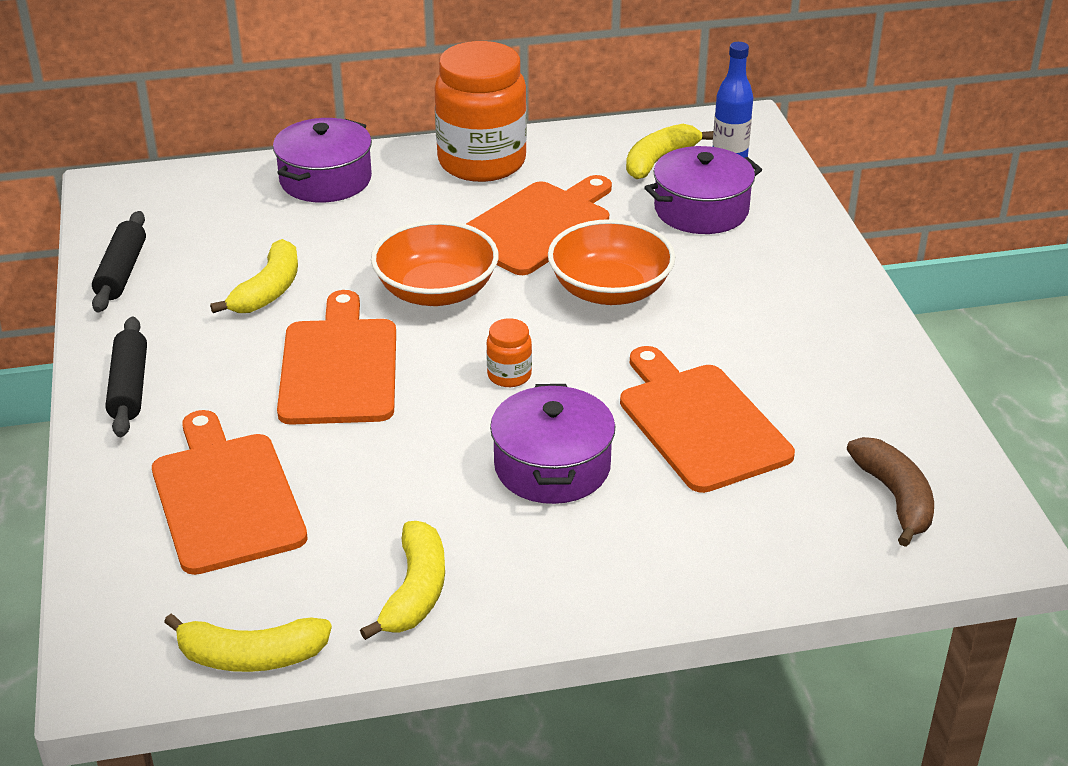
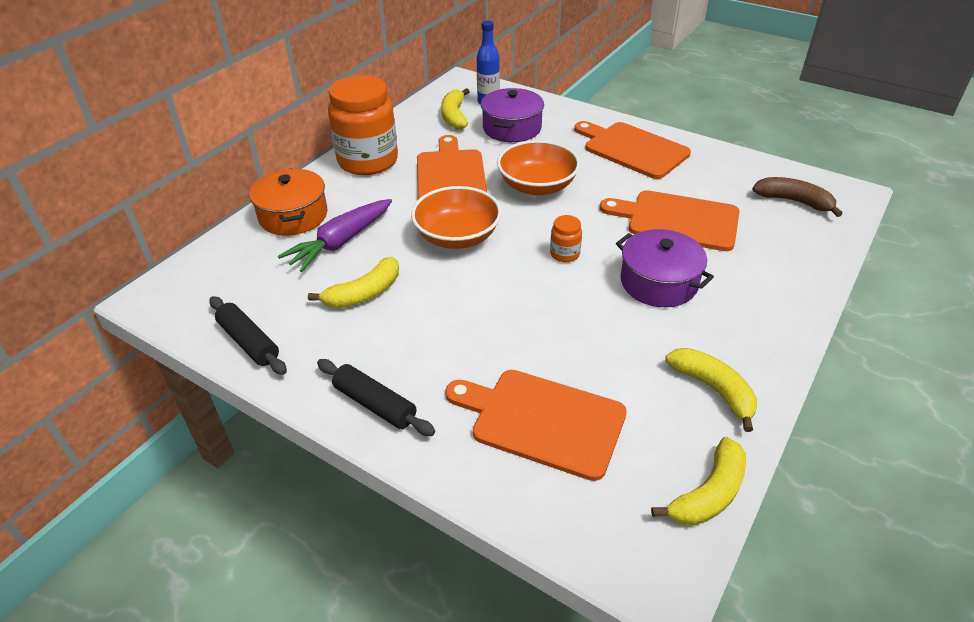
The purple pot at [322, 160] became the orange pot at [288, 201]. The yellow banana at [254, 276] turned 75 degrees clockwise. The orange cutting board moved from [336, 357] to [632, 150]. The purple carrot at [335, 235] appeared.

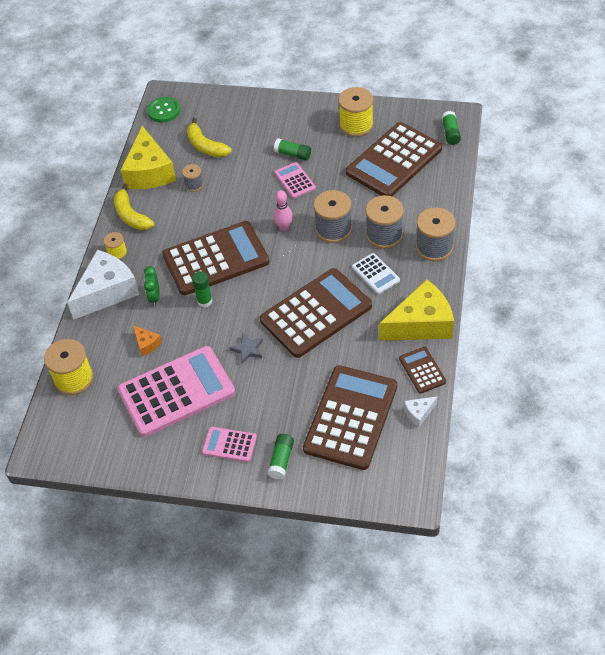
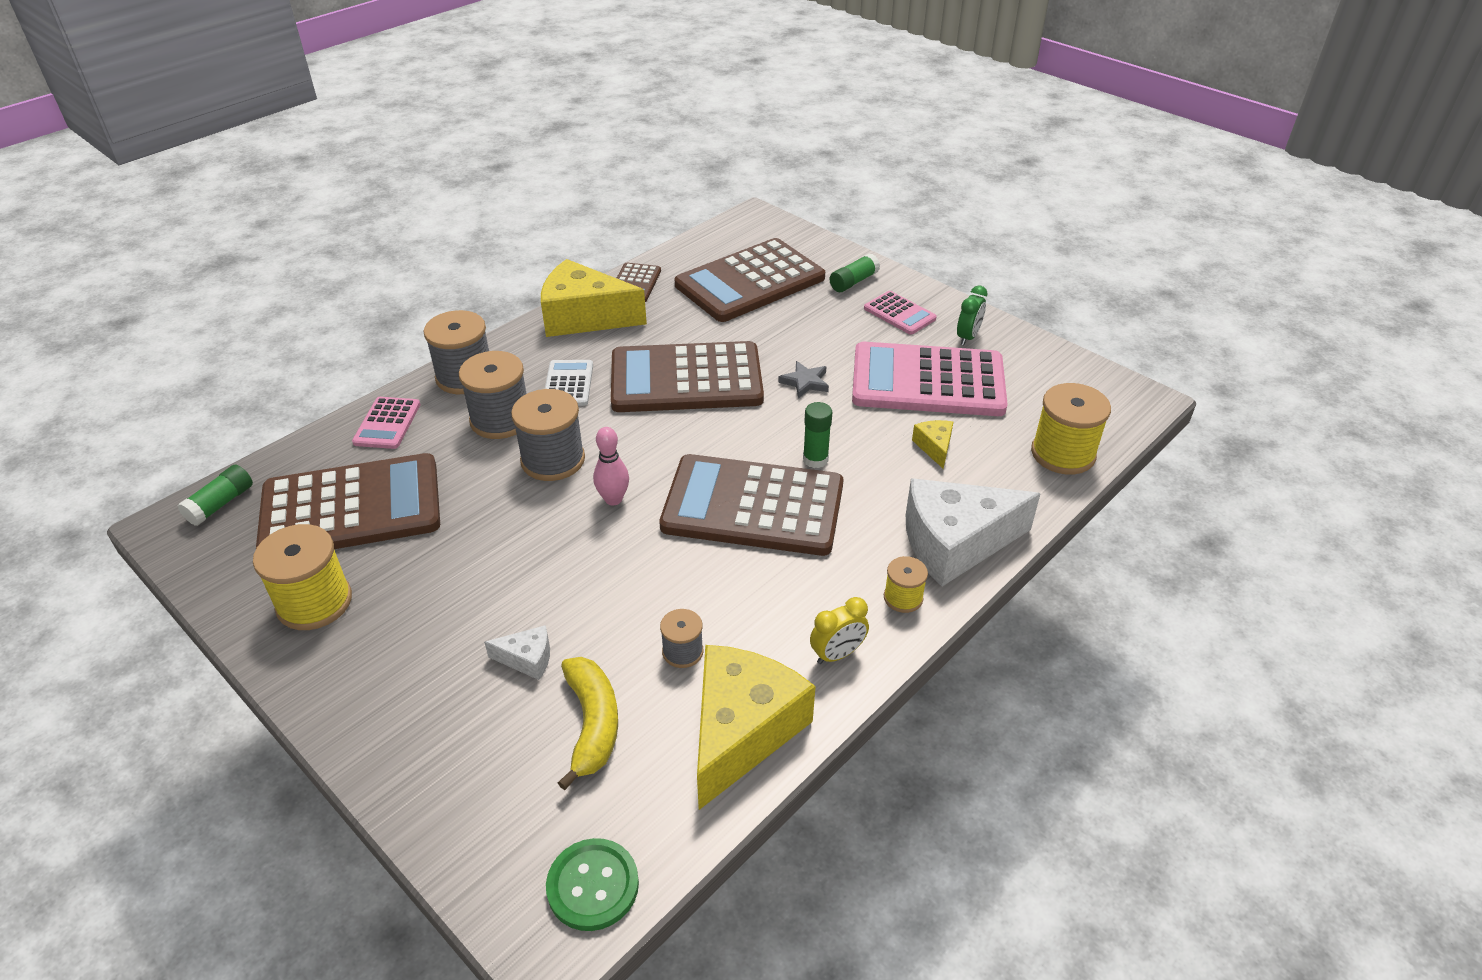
The green glue stick at [292, 149] disappeared. The pink calculator moved from [295, 180] to [386, 423]. The yellow banana at [134, 207] was replaced by the yellow clock at [839, 630]. The green clock moved from [152, 286] to [972, 315]. The orange cheese at [147, 340] became the yellow cheese at [932, 444]. The white cheese moved from [421, 411] to [517, 652].

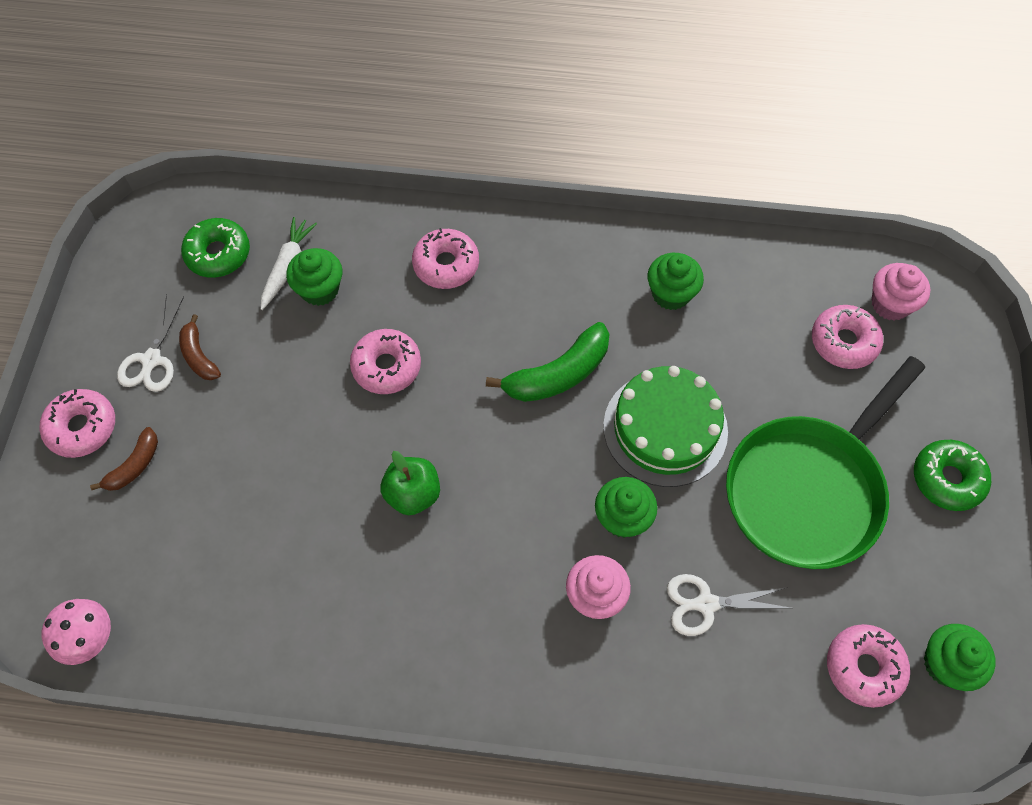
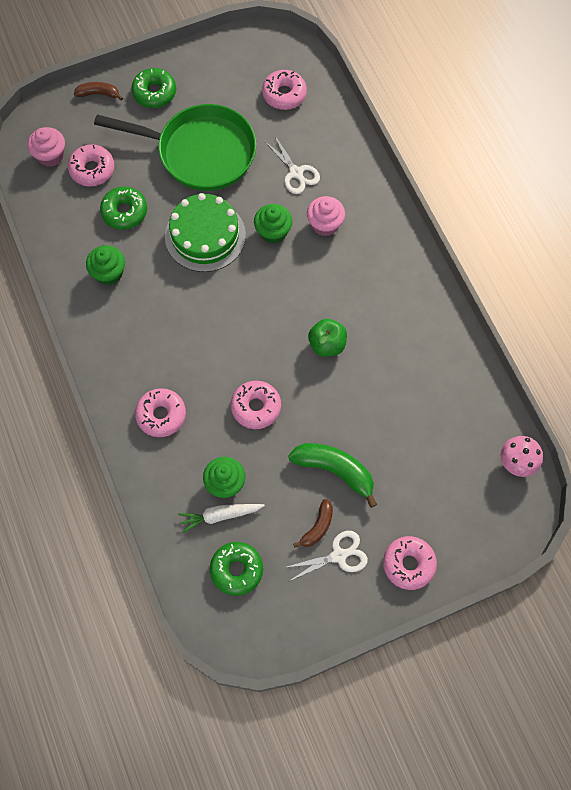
The green banana moved from [547, 362] to [332, 475]. The brown banana moved from [124, 459] to [98, 91]. The green cupcake at [960, 657] disappeared. The green donut at [123, 208] appeared.

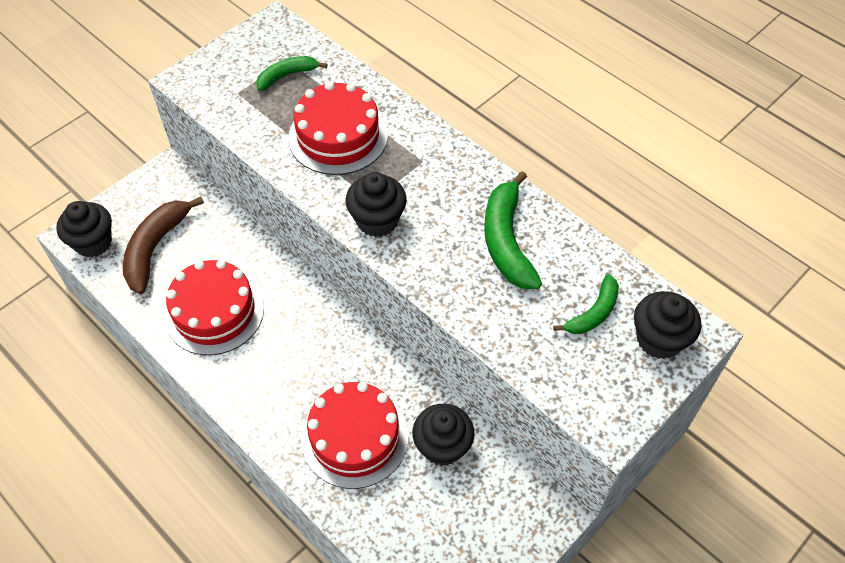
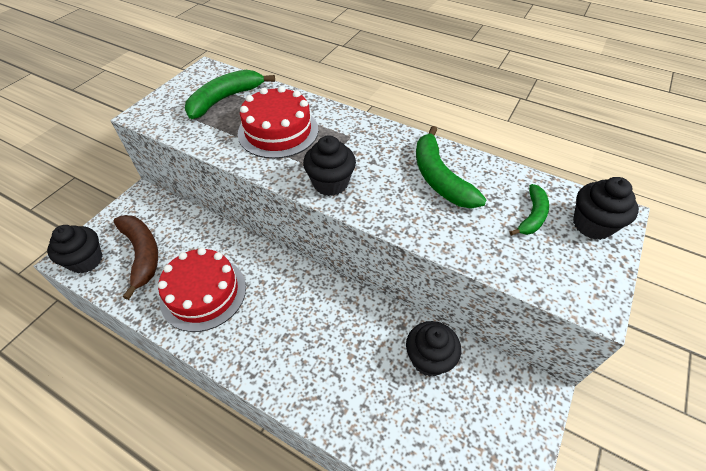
The green banana at [291, 73] changed to 1.67 times the size. The brown banana at [163, 245] turned 150 degrees clockwise. The red cake at [354, 435] disappeared.

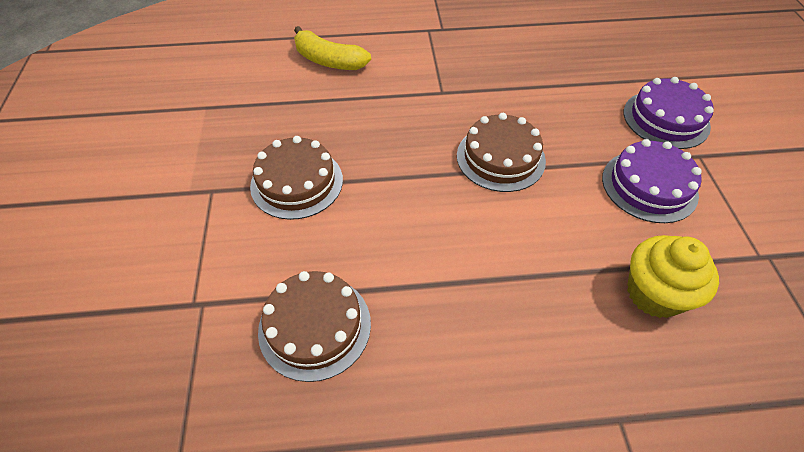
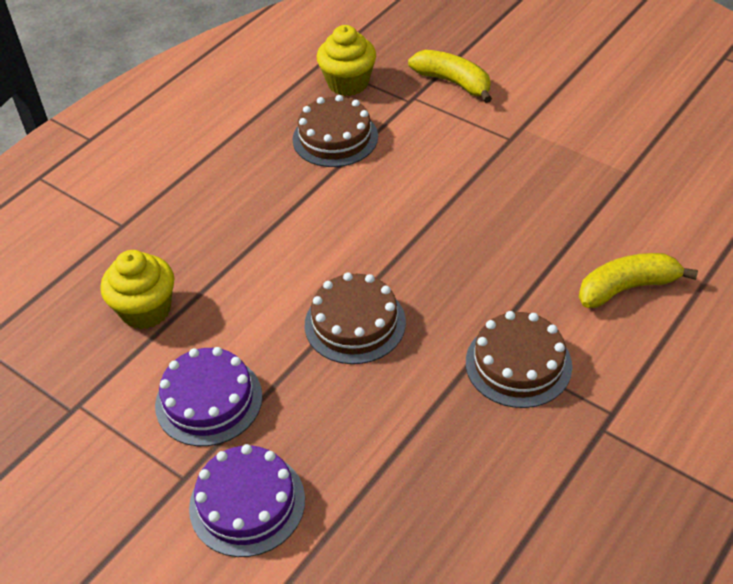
The brown cake moved from [296, 178] to [519, 359]. The yellow cupcake at [346, 60] appeared. The yellow banana at [450, 76] appeared.

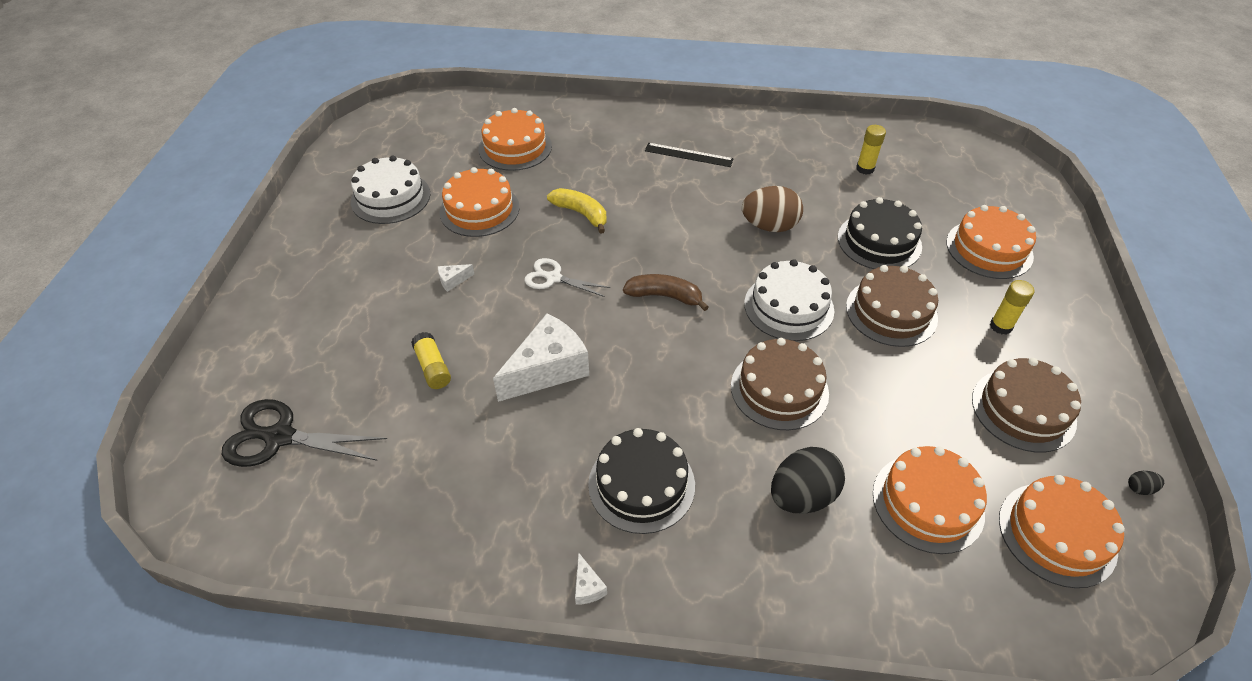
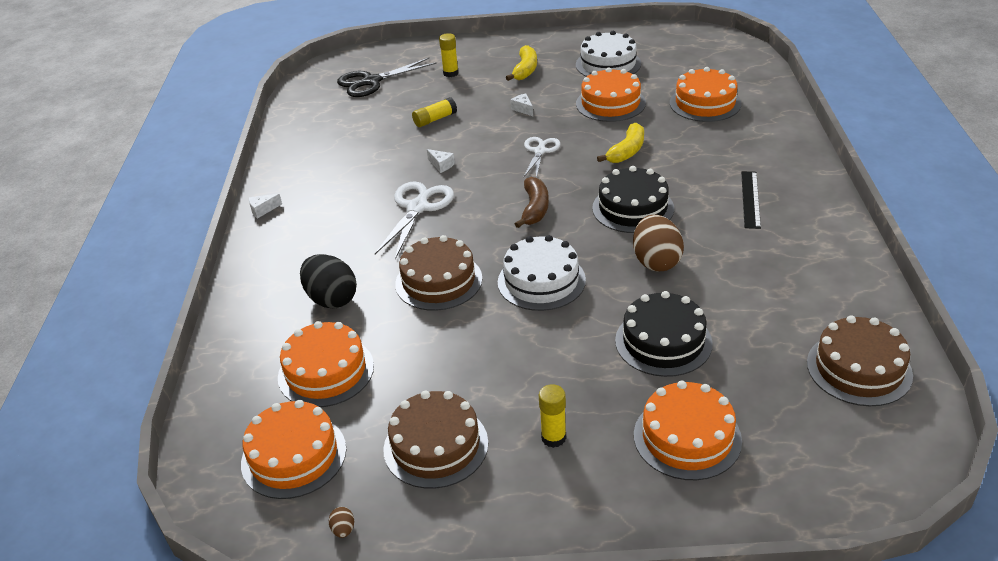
The yellow glue stick moved from [871, 150] to [449, 55]. The brown cake moved from [892, 306] to [860, 360]. The white cheese at [541, 357] changed to 0.40 times the size. The black scissors at [304, 433] turned 120 degrees counterclockwise. The black cake moved from [641, 481] to [633, 199]. The black egg at [1146, 483] became the brown egg at [341, 522]. The yellow banana at [521, 63] appeared. The white scissors at [414, 220] appeared.

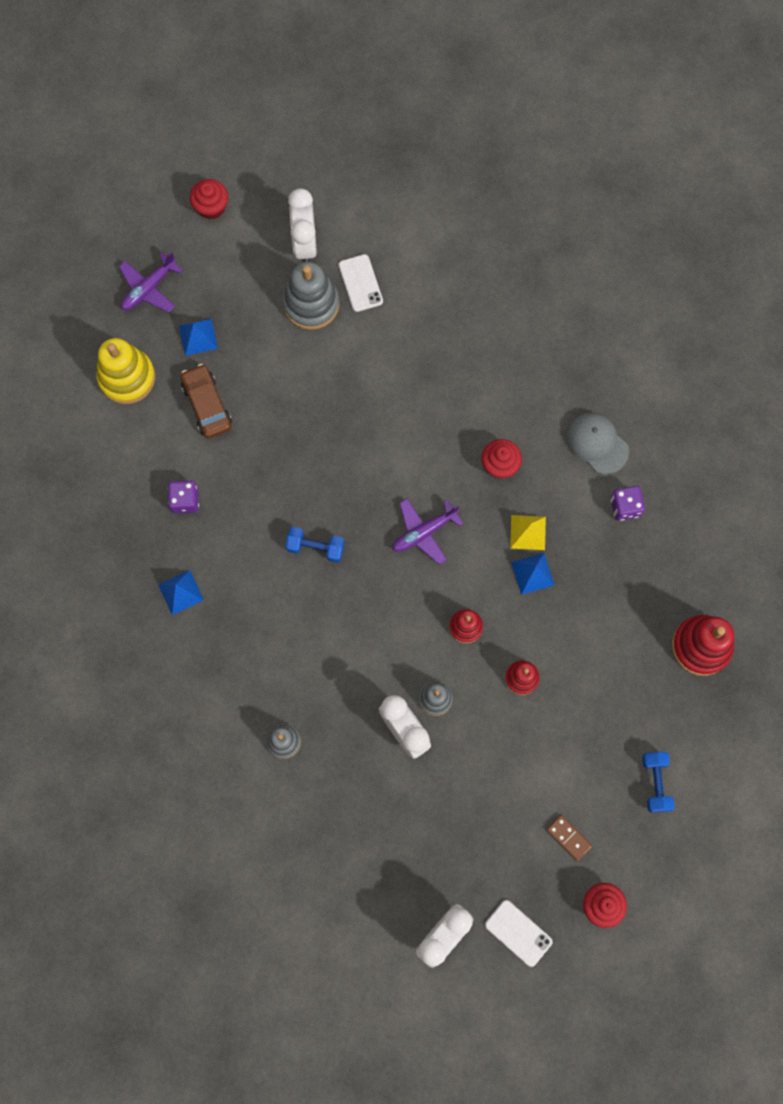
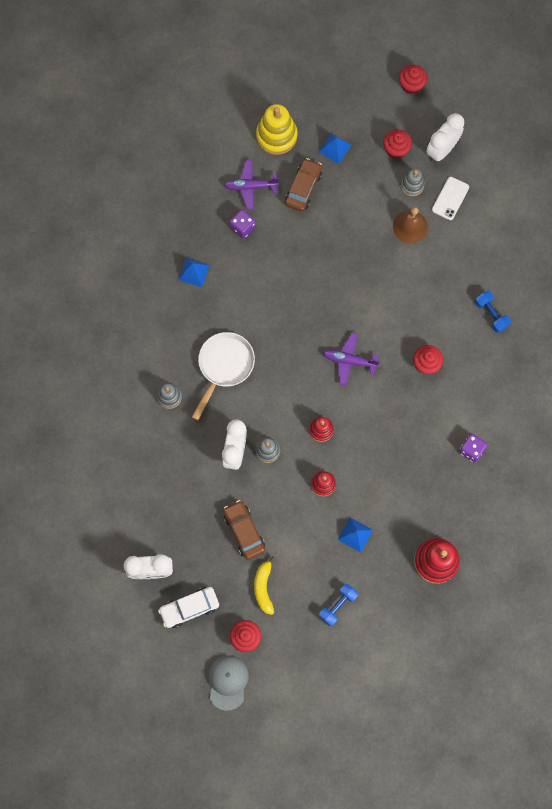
The purple plane moved from [151, 282] to [251, 185]. The grey stacking toy at [311, 296] changed to 0.56 times the size. The grey cap moved from [597, 443] to [229, 683]. The yellow pyramid at [528, 532] disappeared. The blue dumbbell moved from [315, 545] to [493, 312]. The blue pyramid moved from [532, 574] to [355, 534]. The brown domino at [569, 838] was replaced by the yellow banana at [265, 585]. The white phone at [519, 933] was replaced by the white car at [188, 607]. The red cupcake at [397, 144] appeared. The brown bell at [410, 225] appeared. The white pan at [223, 376] appeared. The brown car at [244, 530] appeared.

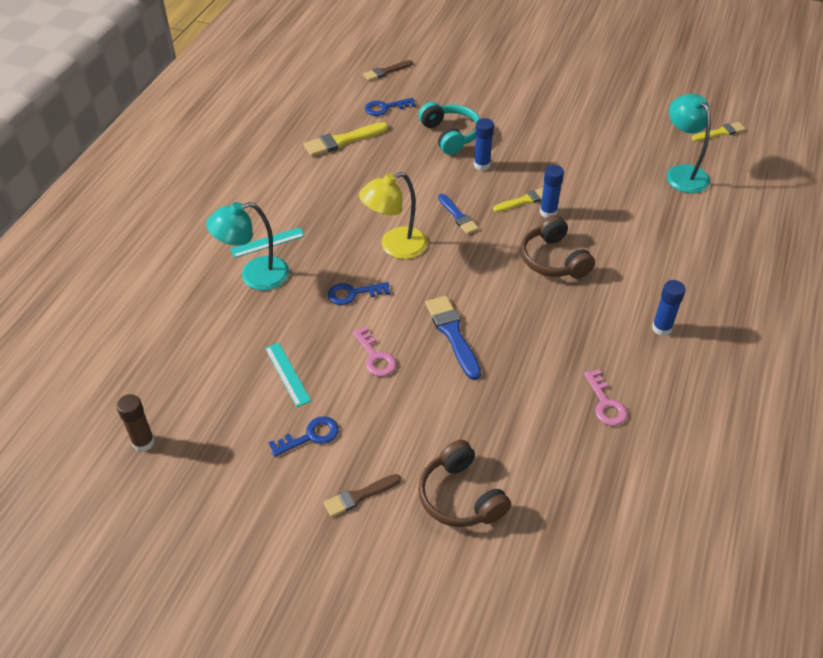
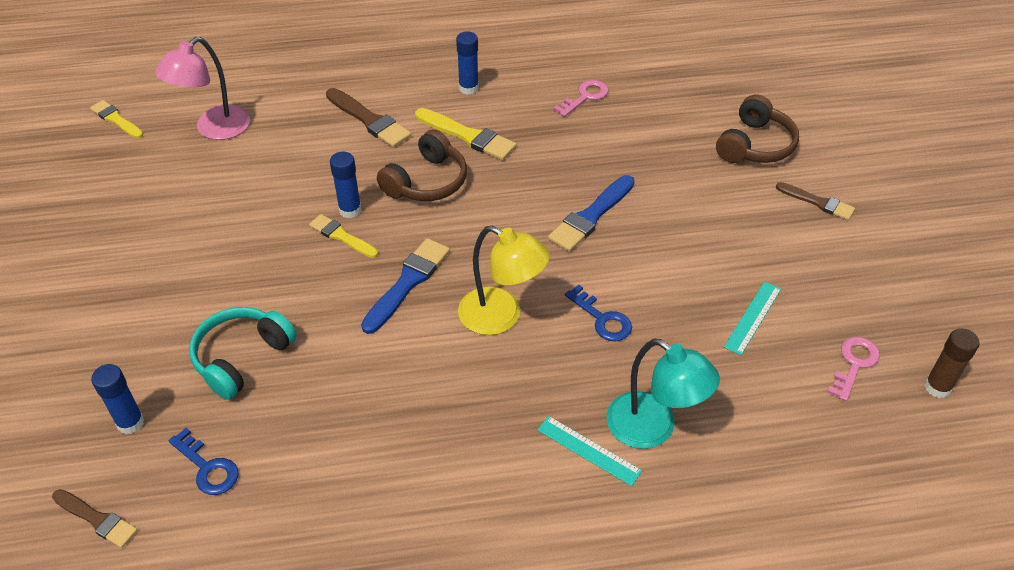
The turquoise lamp at [688, 143] became the pink lamp at [202, 88]. The blue glue stick moved from [484, 144] to [117, 399]. The yellow brush moved from [345, 139] to [465, 134]. The blue brush at [458, 214] changed to 1.53 times the size. The pink key moved from [375, 351] to [853, 369]. The blue key at [304, 436] disappeared. The brown brush at [368, 118] appeared.

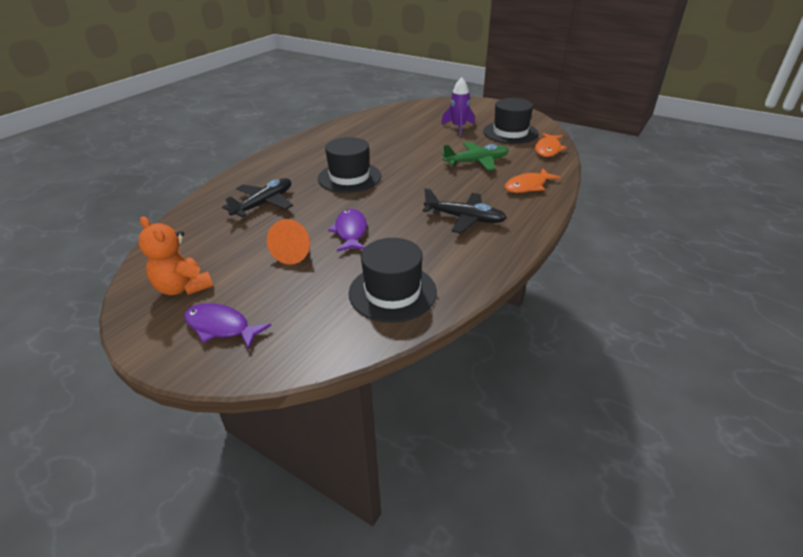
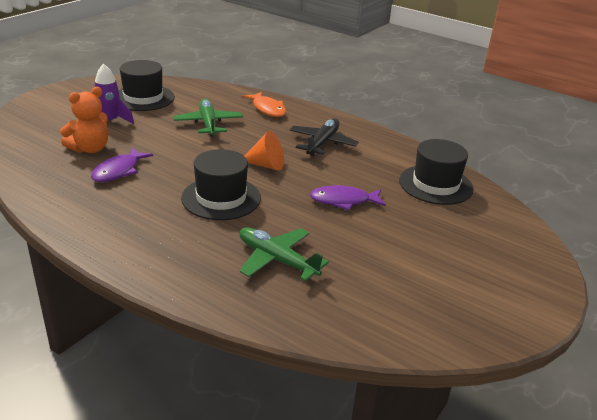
The orange fish at [551, 145] disappeared. The black plane at [257, 197] became the green plane at [284, 254]. The orange teddy bear moved from [175, 255] to [84, 120]. The orange cone moved from [288, 242] to [264, 151]. The purple fish moved from [227, 326] to [122, 165].

